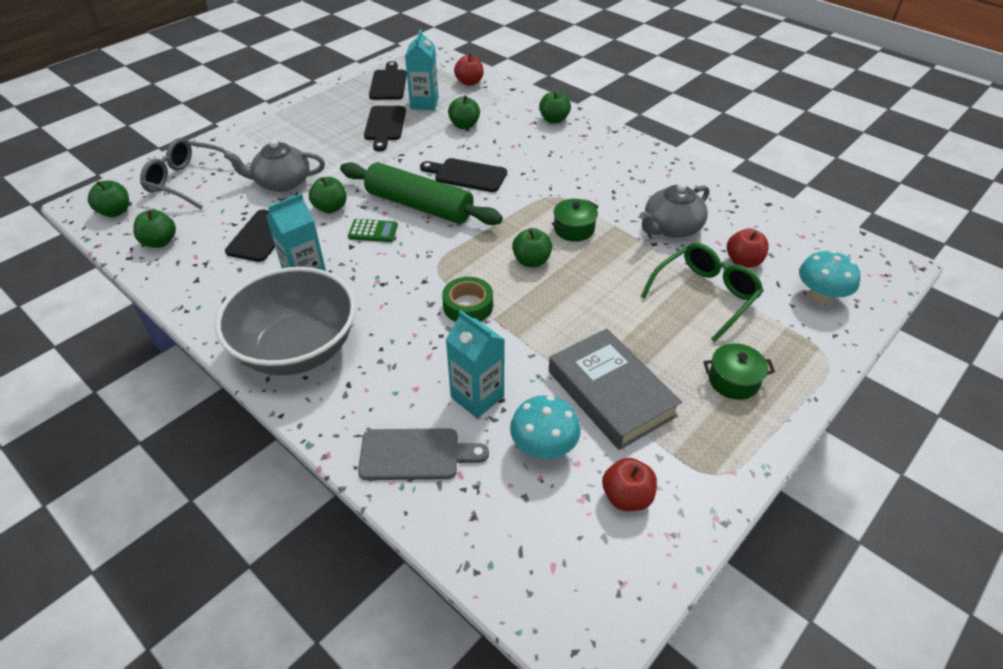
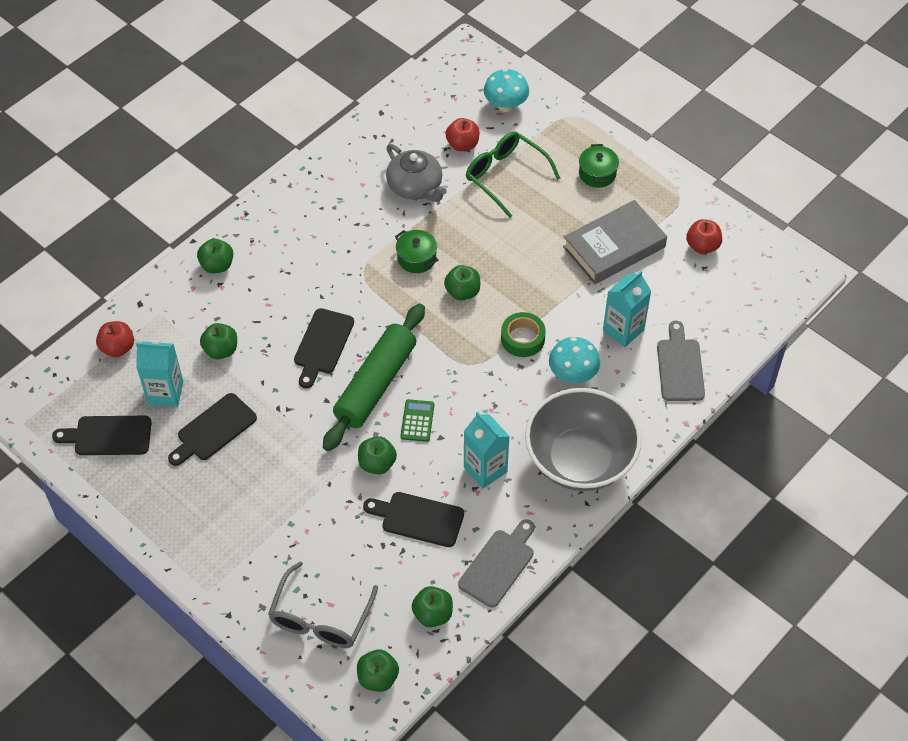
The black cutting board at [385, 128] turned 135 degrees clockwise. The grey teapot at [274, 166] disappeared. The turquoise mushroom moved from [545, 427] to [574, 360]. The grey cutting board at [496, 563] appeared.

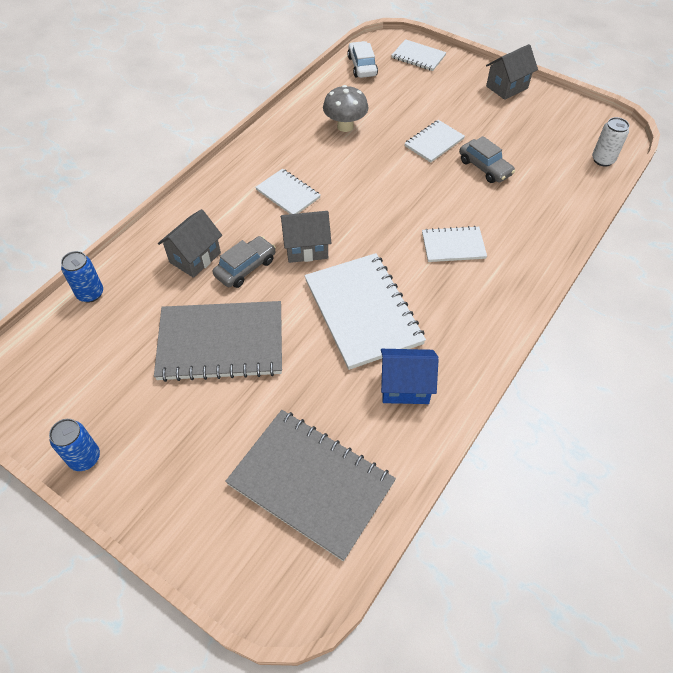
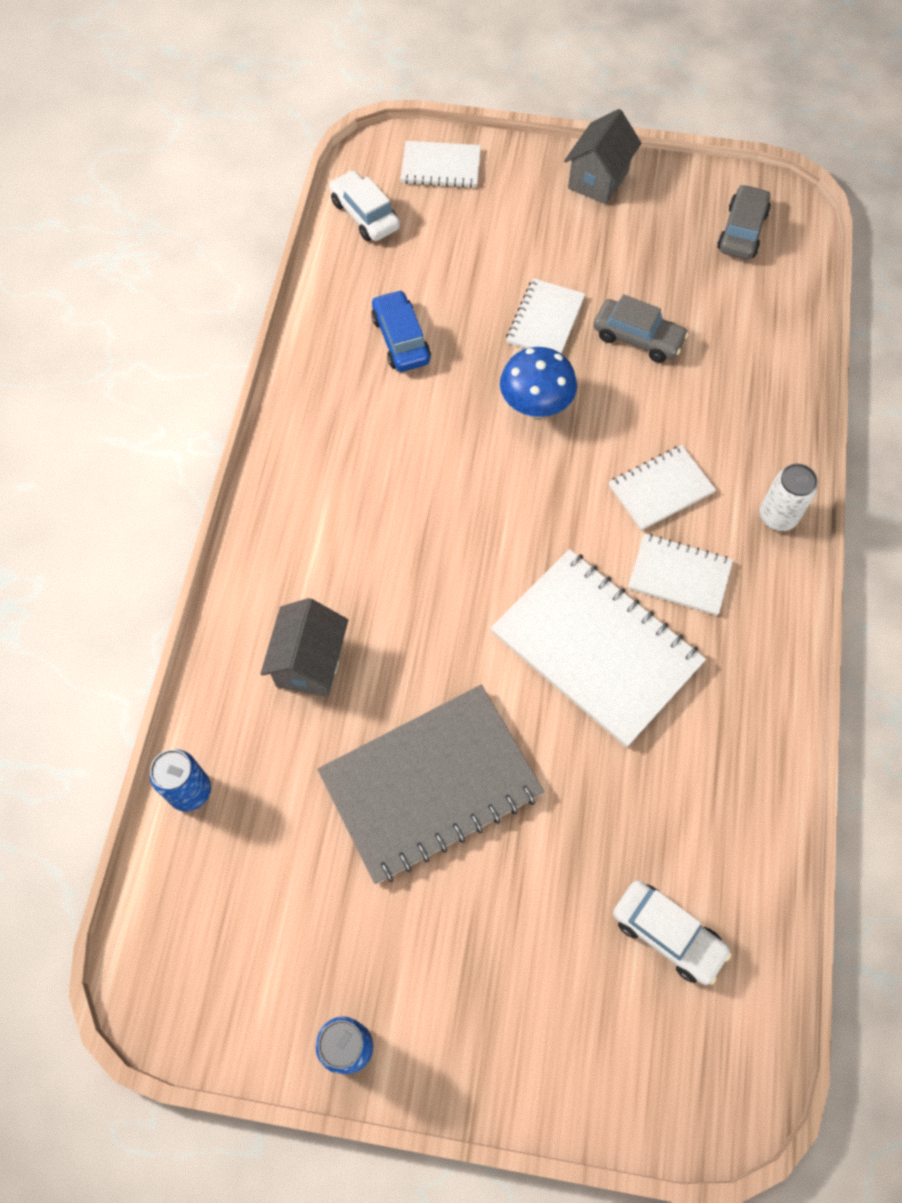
The grey mushroom at [346, 108] was replaced by the blue car at [401, 331]. The white can moved from [610, 142] to [788, 497]. The white notebook moved from [287, 191] to [680, 574]. The grey house at [306, 237] disappeared. The grey car moved from [244, 262] to [744, 222]. The blue house at [410, 376] disappeared. The grey notebook at [310, 485] was replaced by the white car at [672, 932]. The blue mushroom at [538, 382] appeared.

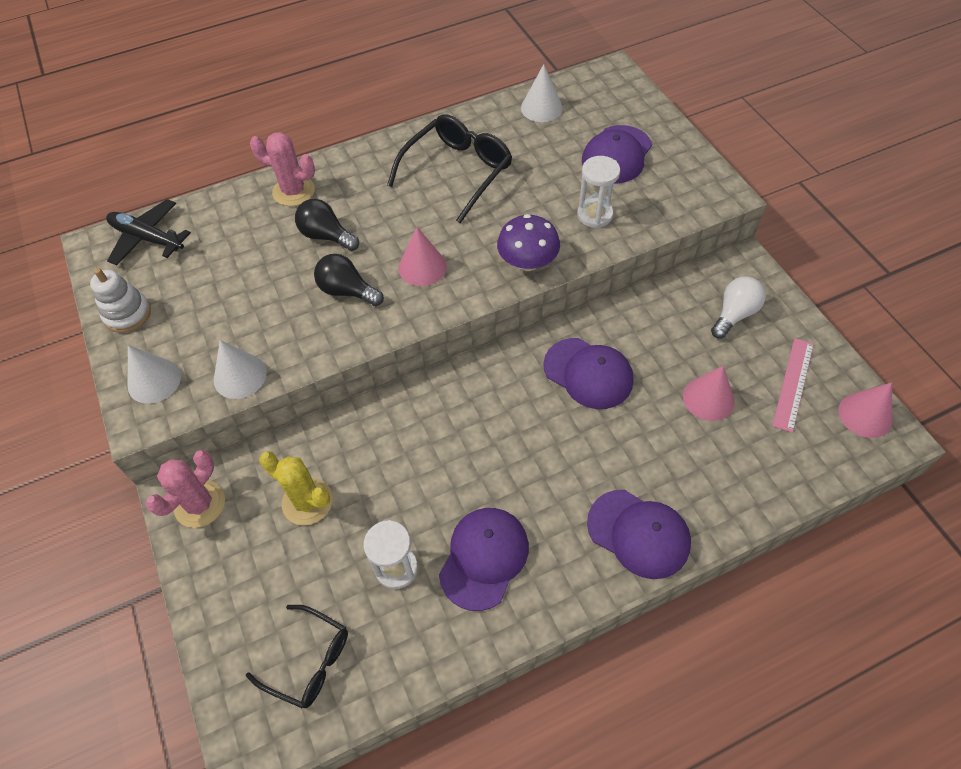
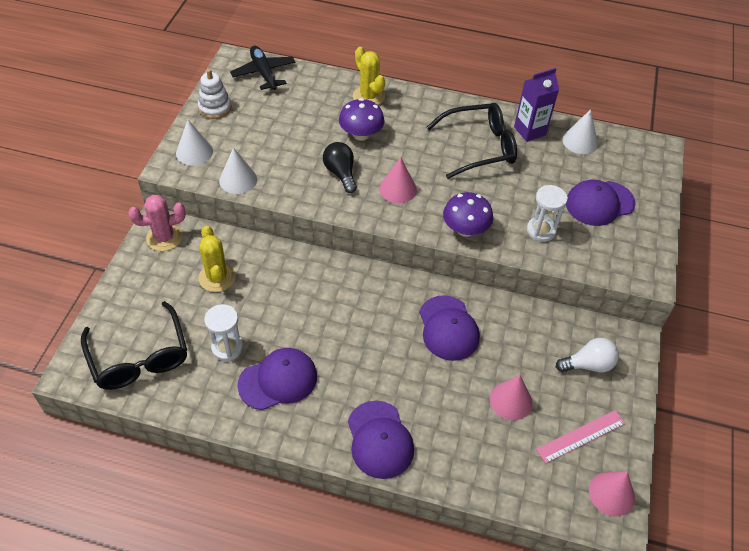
The pink cactus at [282, 169] became the yellow cactus at [369, 76]. The black light bulb at [327, 225] was replaced by the purple mushroom at [361, 119]. The black glasses at [297, 656] changed to 1.56 times the size. The purple carton at [536, 105] appeared.

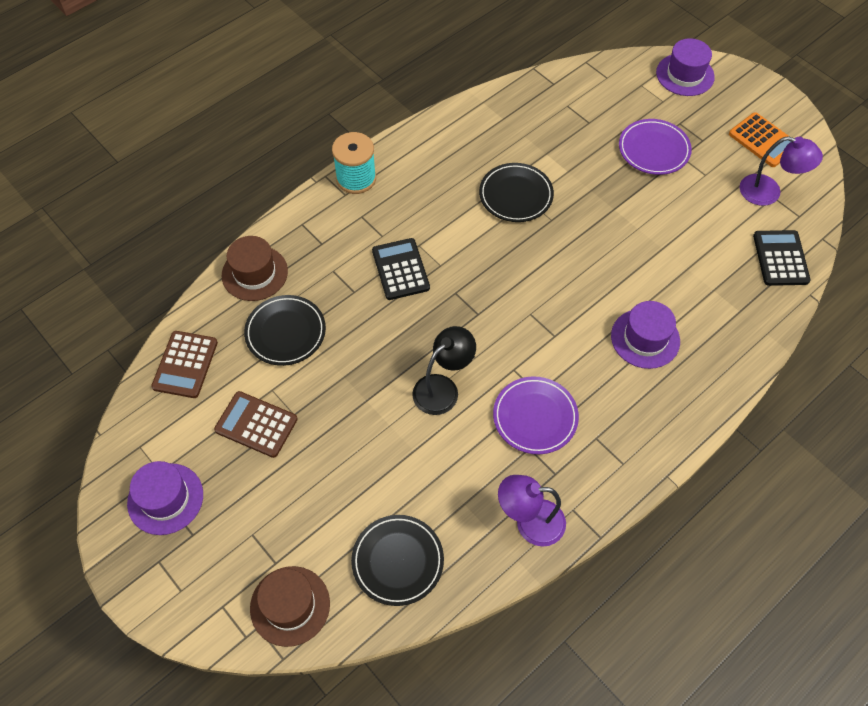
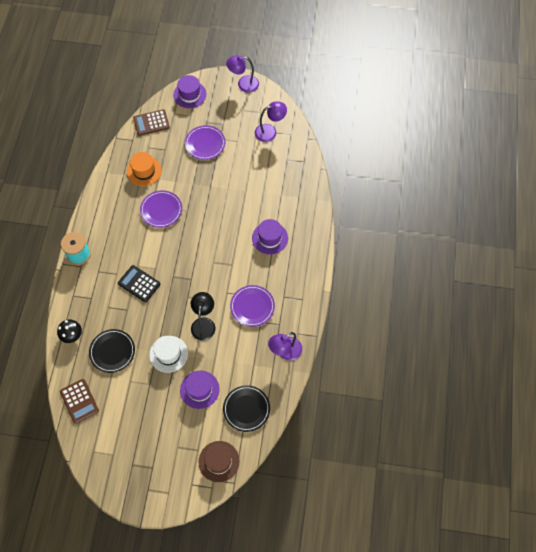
The orange calculator at [760, 139] disappeared. The black plate at [516, 192] became the purple plate at [161, 209]. The black calculator at [782, 258] disappeared. The brown hat at [255, 268] was replaced by the black mushroom at [69, 331]. The brown calculator moved from [256, 424] to [151, 122]. The purple hat moved from [165, 498] to [200, 390]. The purple lamp at [242, 74] appeared. The orange hat at [144, 169] appeared. The white hat at [168, 354] appeared.

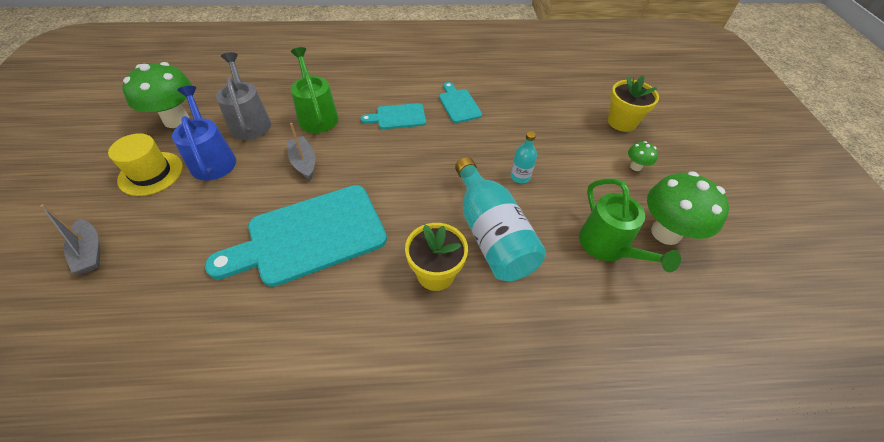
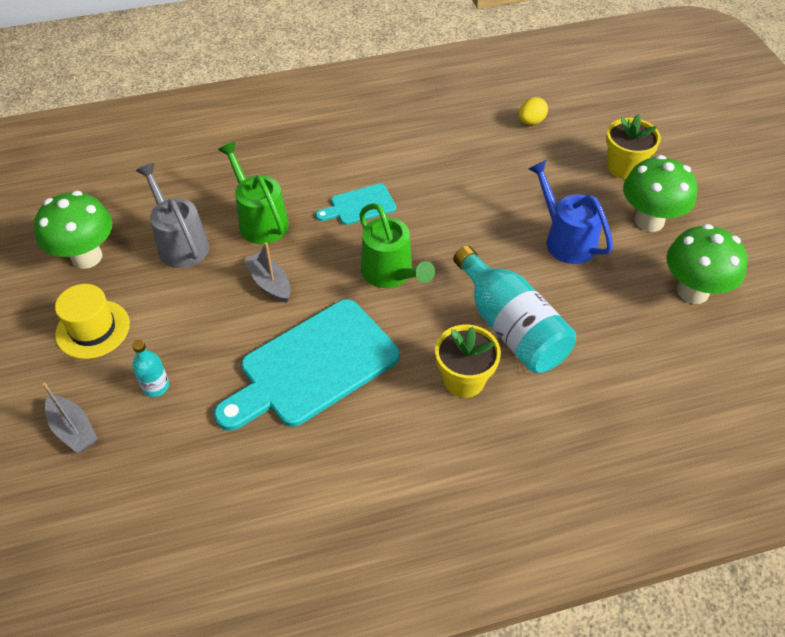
The turquoise cutting board at [460, 102] disappeared. The blue watering can moved from [204, 133] to [571, 212]. The turquoise bottle moved from [524, 157] to [150, 368]. The green mushroom at [643, 156] changed to 2.19 times the size. The green watering can moved from [630, 225] to [397, 245]. The yellow egg at [533, 111] appeared.

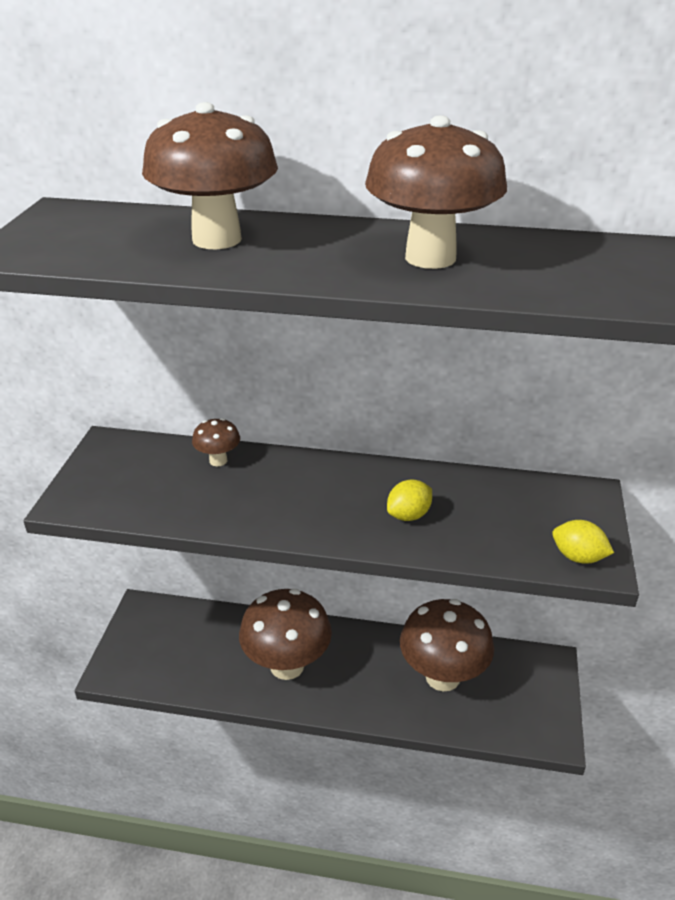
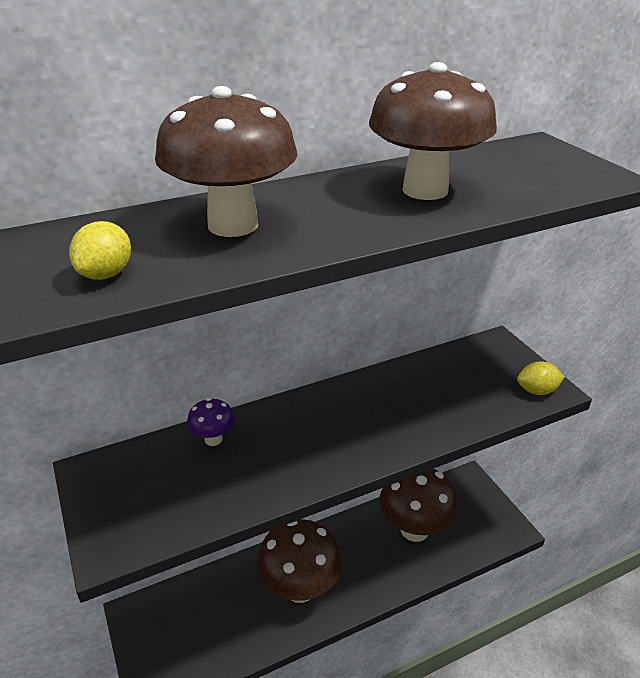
The brown mushroom at [216, 442] became the purple mushroom at [211, 422]. The yellow lemon moved from [409, 500] to [100, 250].

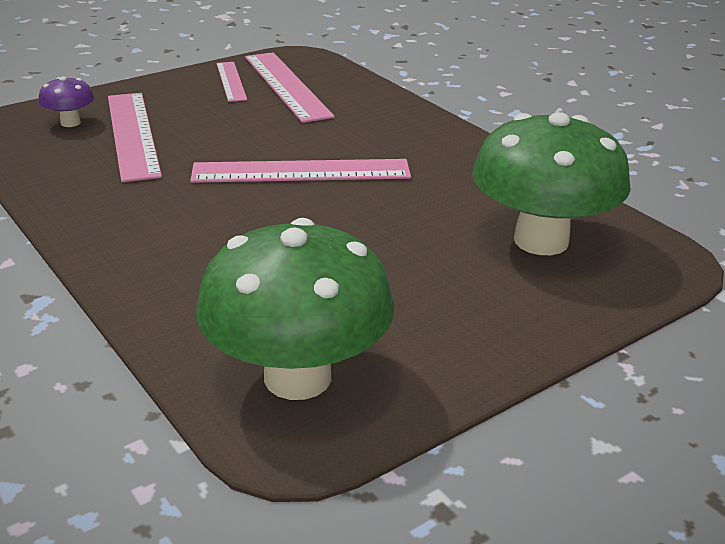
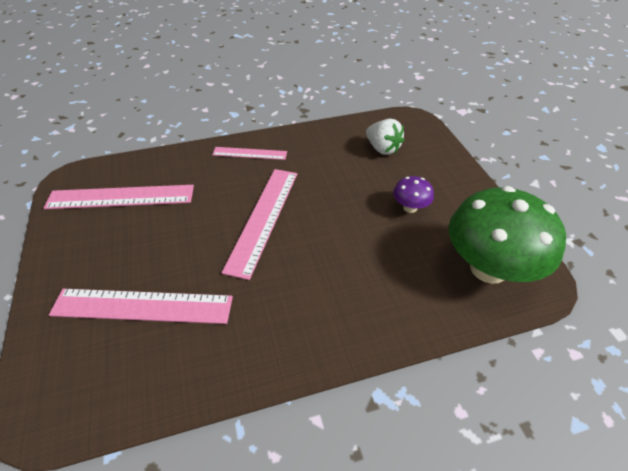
The pink ruler moved from [231, 82] to [249, 153]. The purple mushroom moved from [66, 101] to [413, 194]. The green mushroom at [551, 183] was replaced by the white strawberry at [385, 137].

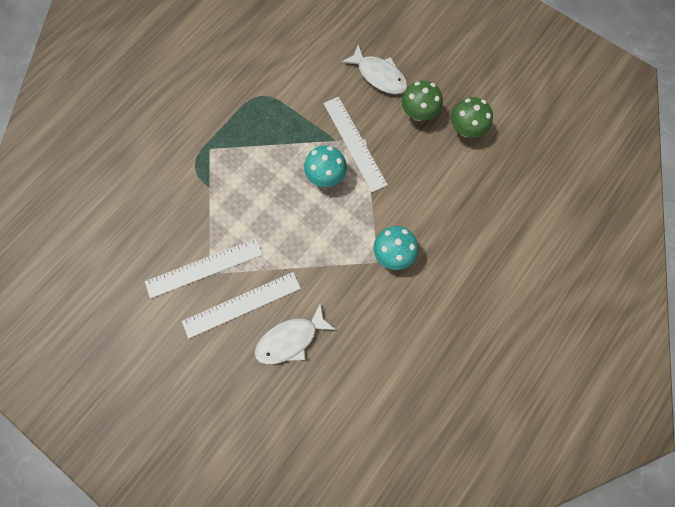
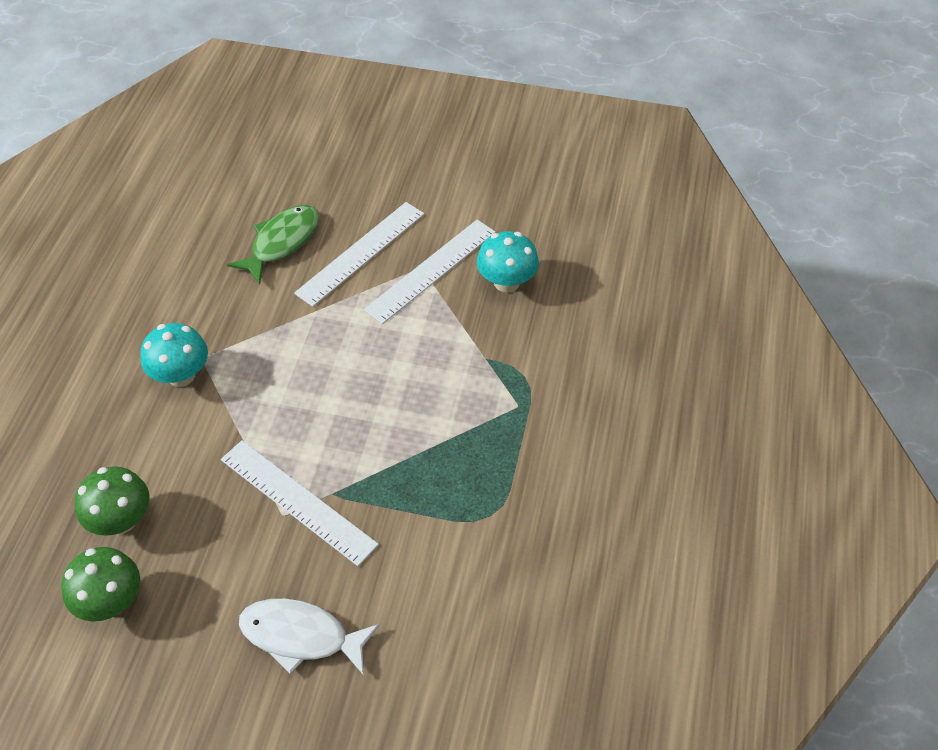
The green mushroom moved from [422, 101] to [112, 501]. The turquoise mushroom moved from [325, 166] to [508, 261]. The white fish at [295, 334] became the green fish at [273, 244].

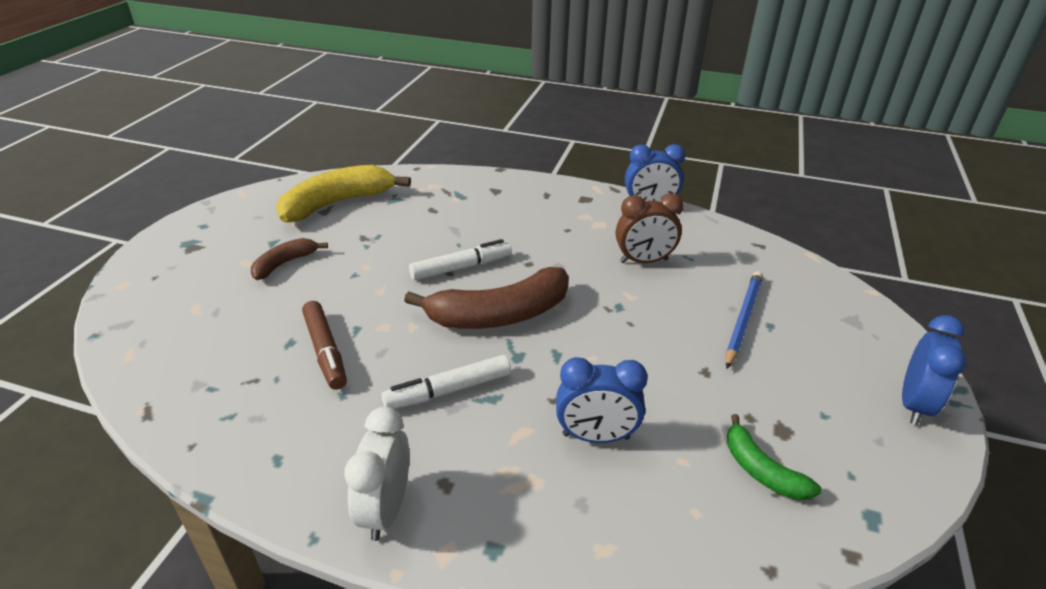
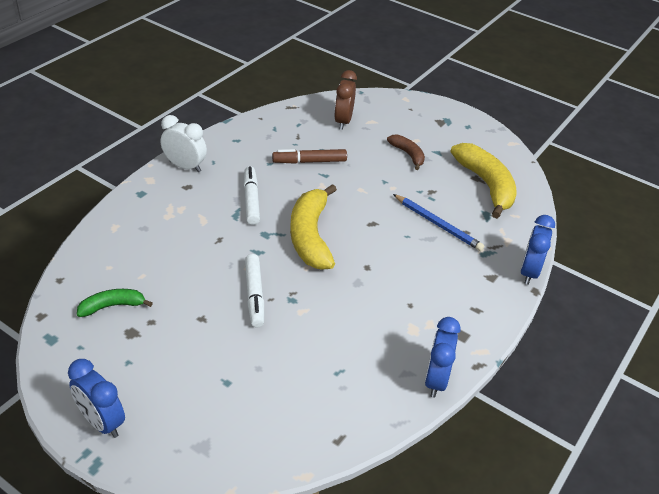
The brown clock moved from [650, 228] to [345, 100]. The white marker moved from [460, 259] to [254, 290]. The brown banana at [486, 298] became the yellow banana at [313, 227]. The blue pencil moved from [744, 320] to [439, 222]. The blue clock moved from [602, 400] to [538, 250].

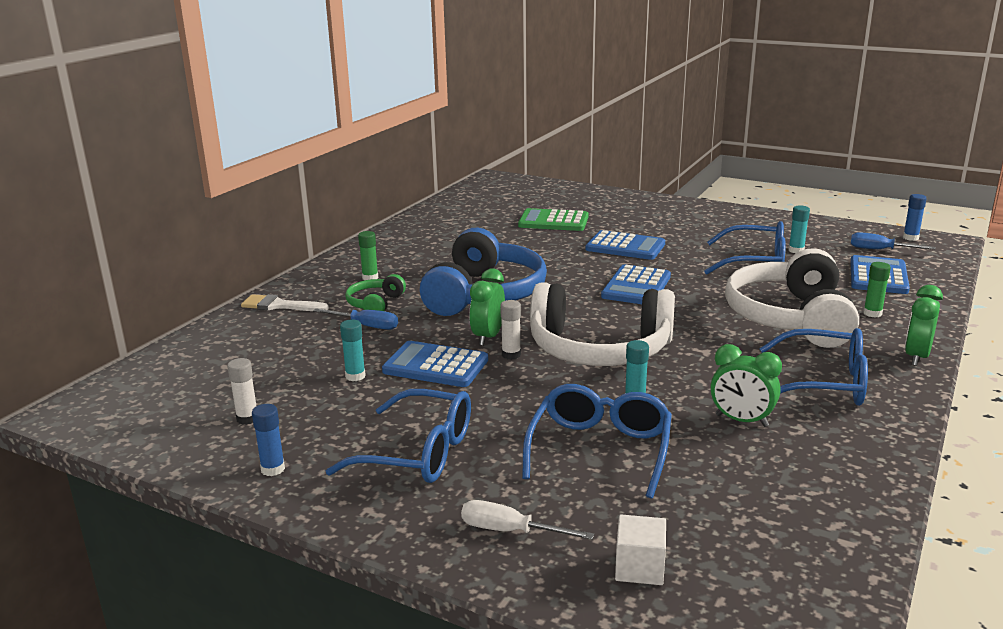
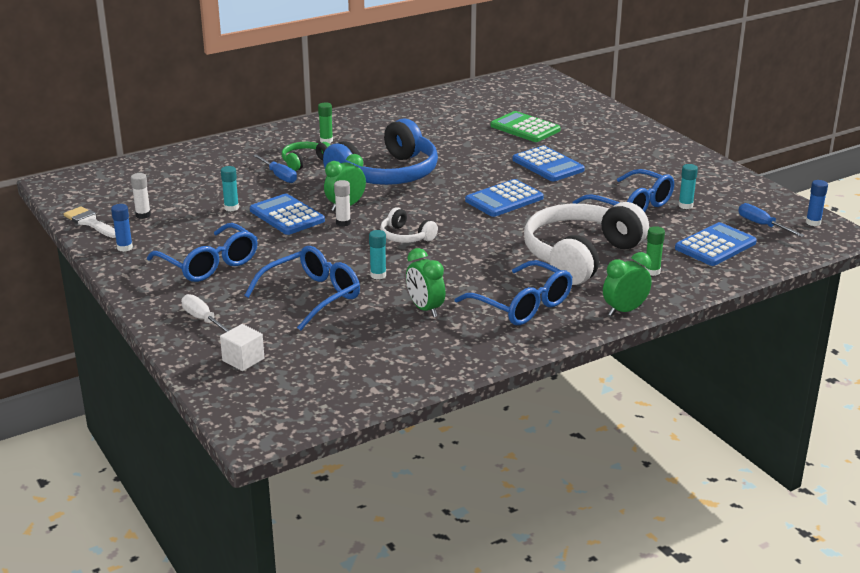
The white headphones at [602, 324] changed to 0.46 times the size. The white brush moved from [285, 302] to [90, 222].

